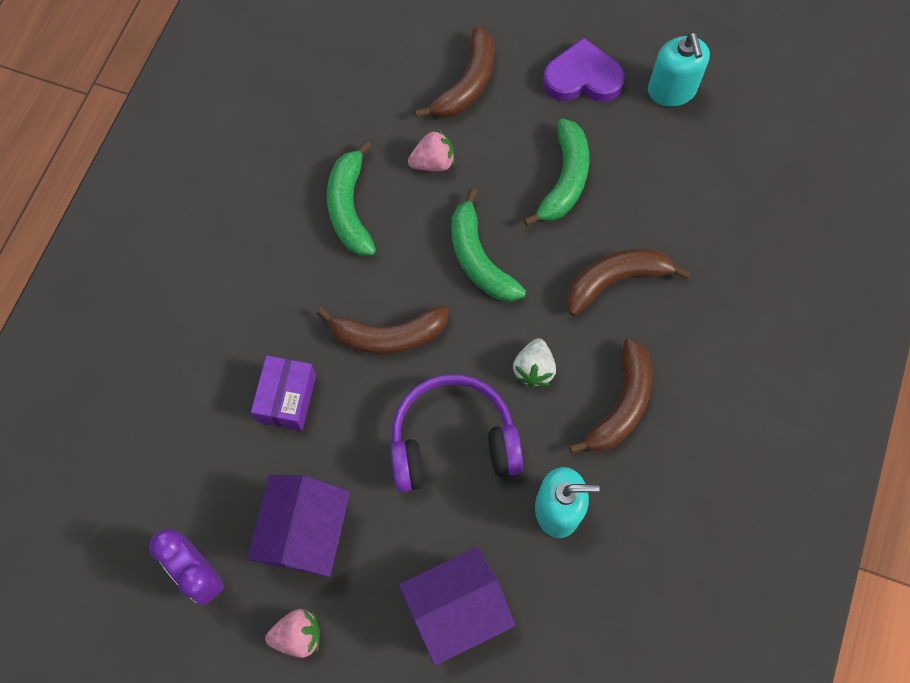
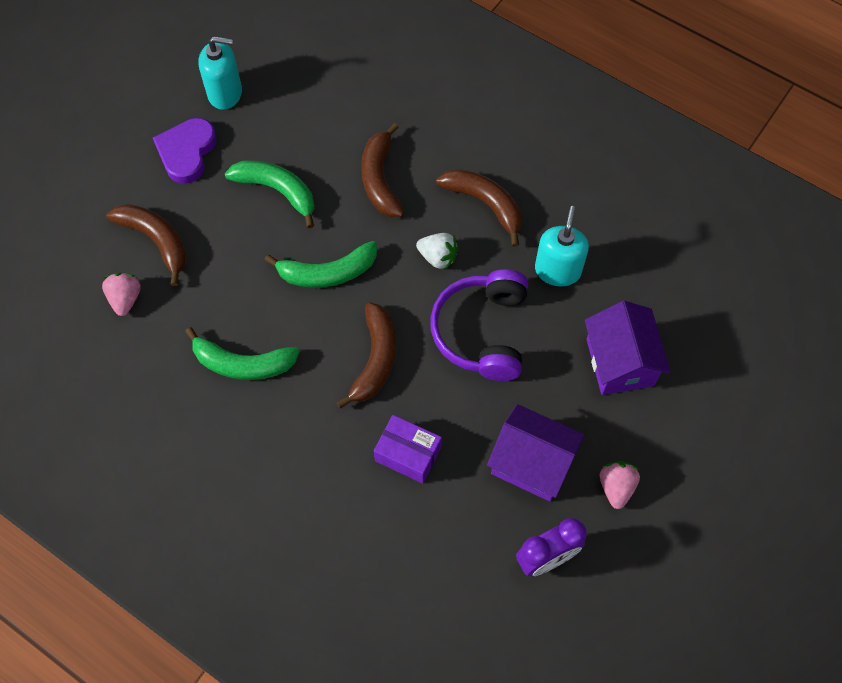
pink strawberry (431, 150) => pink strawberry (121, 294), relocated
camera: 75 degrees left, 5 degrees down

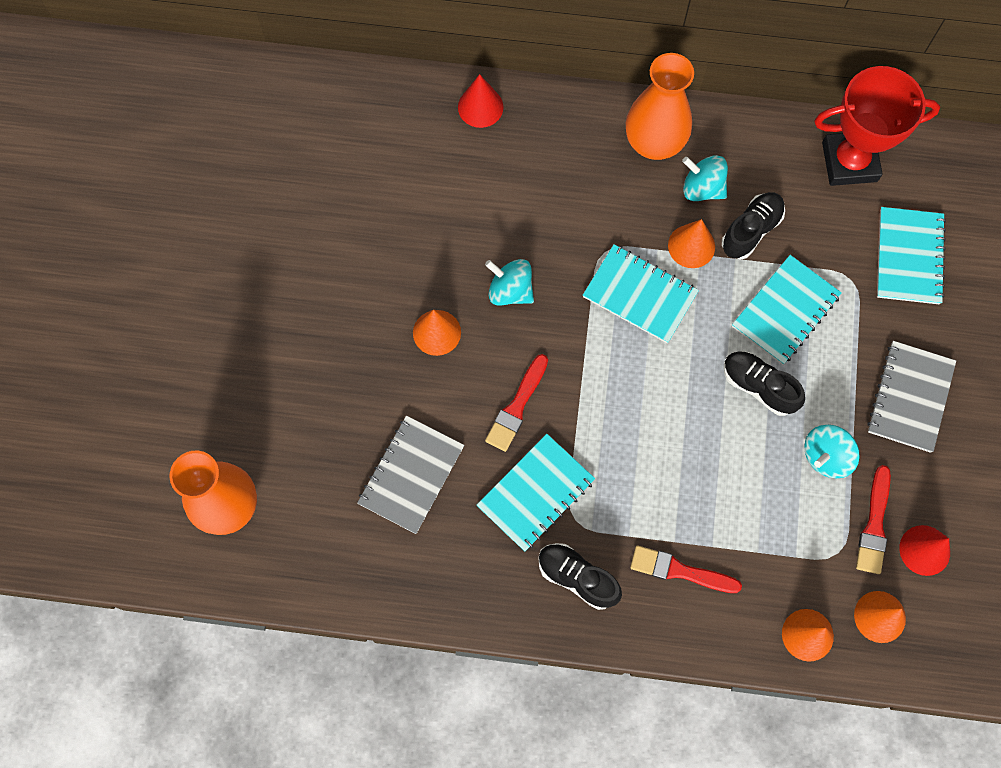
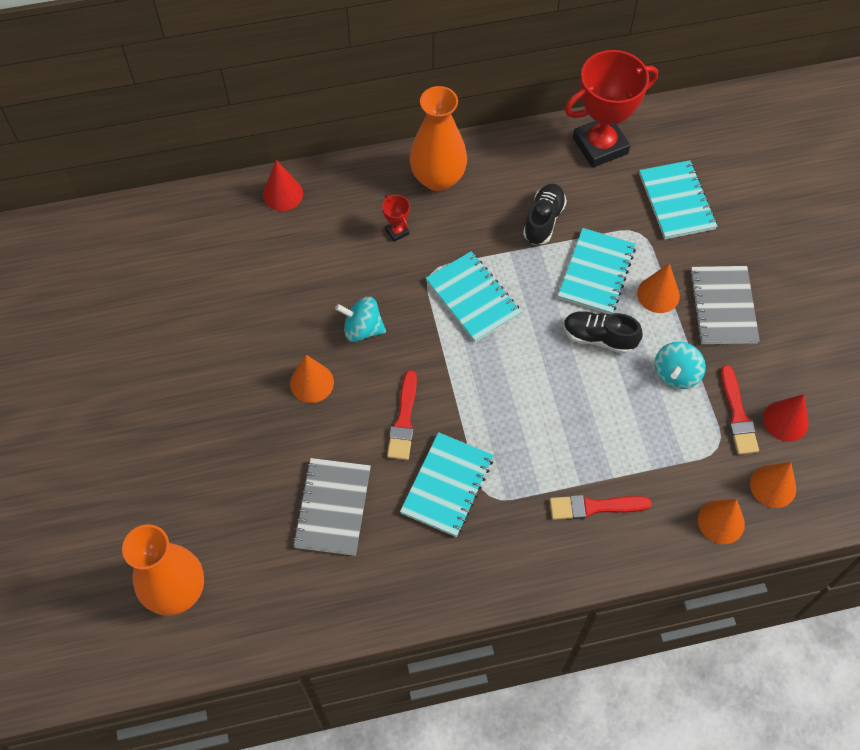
black shoe (580, 576) => nothing
turquoise spinning top (705, 178) => nothing
nothing => red trophy (396, 218)
orange cone (691, 243) => orange cone (658, 288), relocated
turquoise notebook (641, 293) => turquoise notebook (473, 296), 45 degrees clockwise
camera: 20 degrees left, 10 degrees down

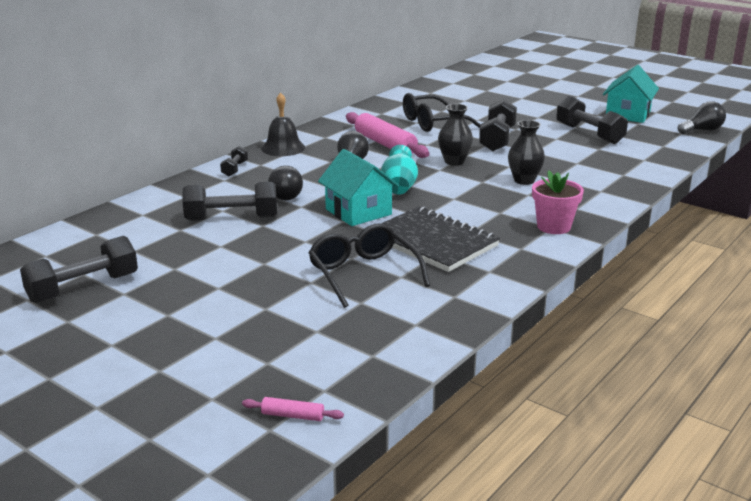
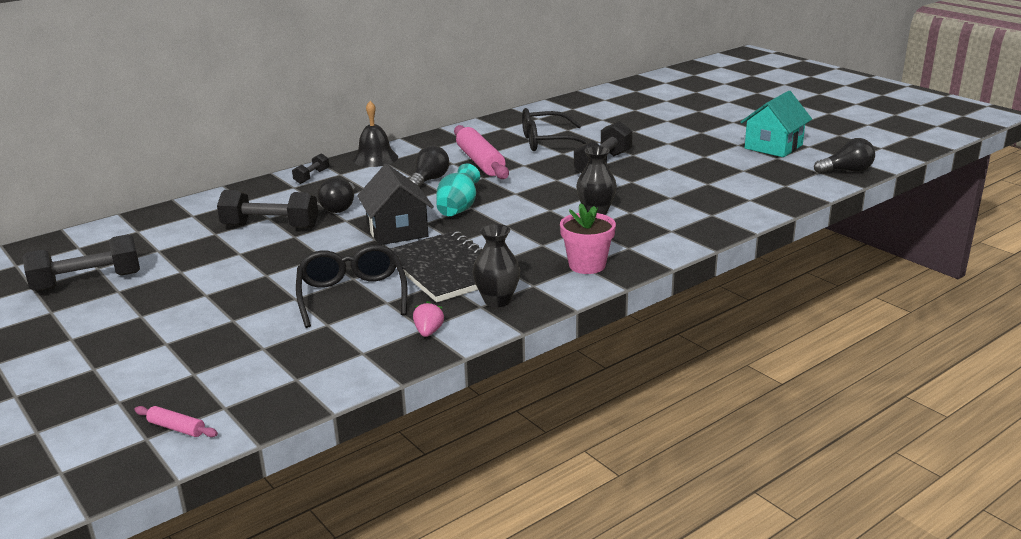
black dumbbell (592, 120) => nothing
nothing => pink strawberry (428, 319)
black vase (455, 135) => black vase (496, 265), relocated
turquoise house (358, 187) => black house (395, 204)
camera: 15 degrees right, 0 degrees up

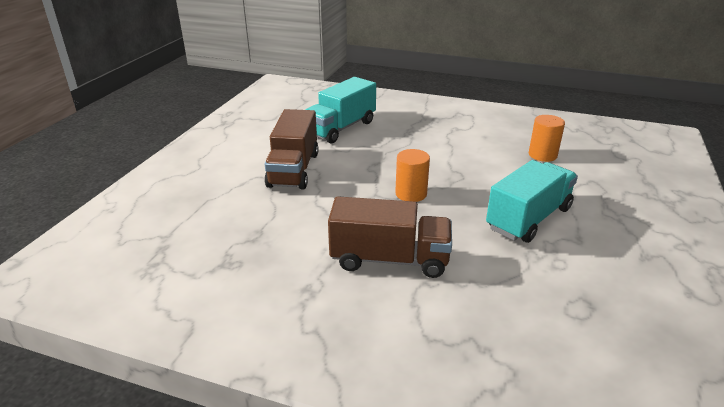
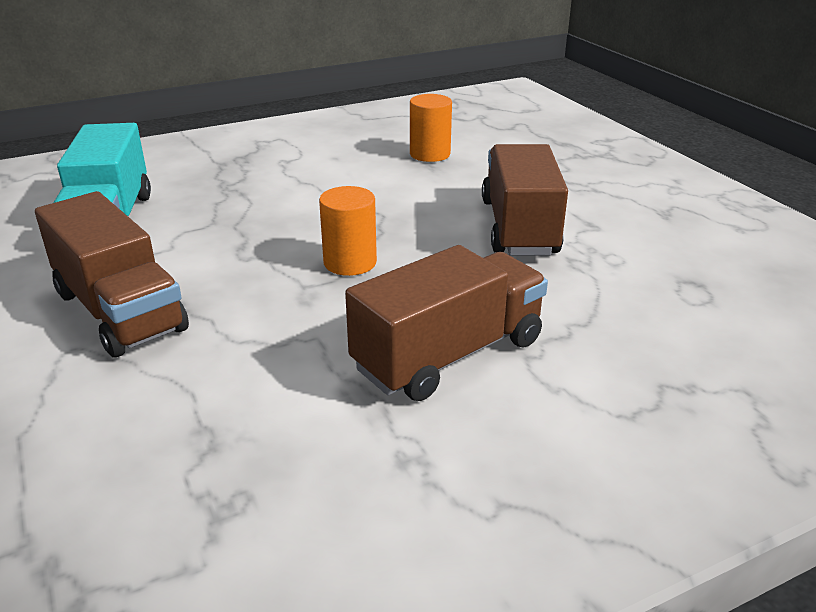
turquoise truck (532, 201) => brown truck (525, 200)
camera: 45 degrees left, 0 degrees up

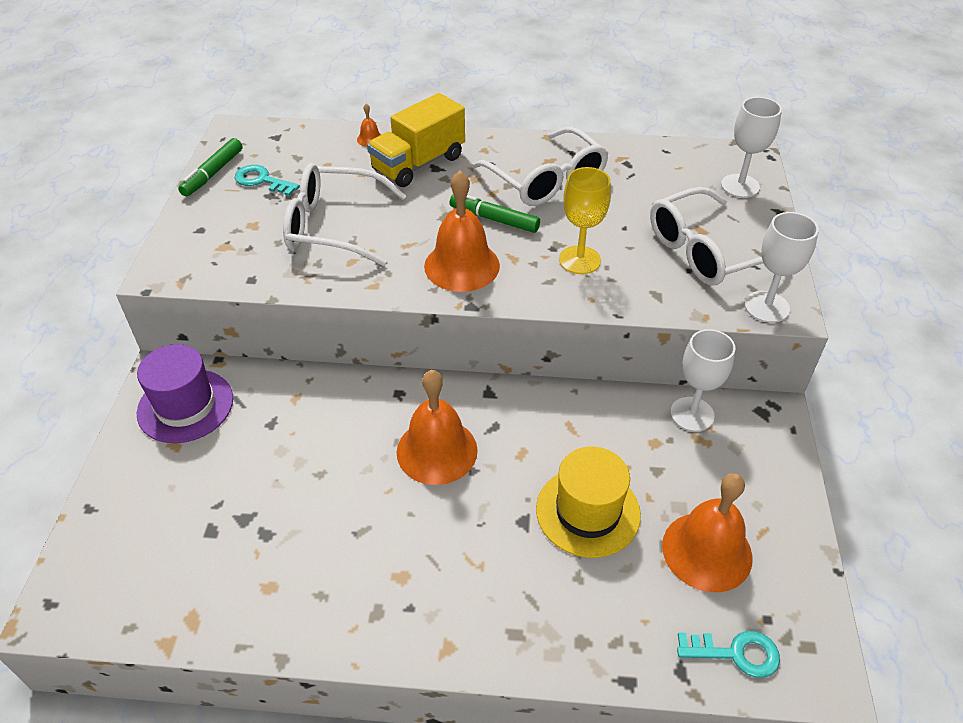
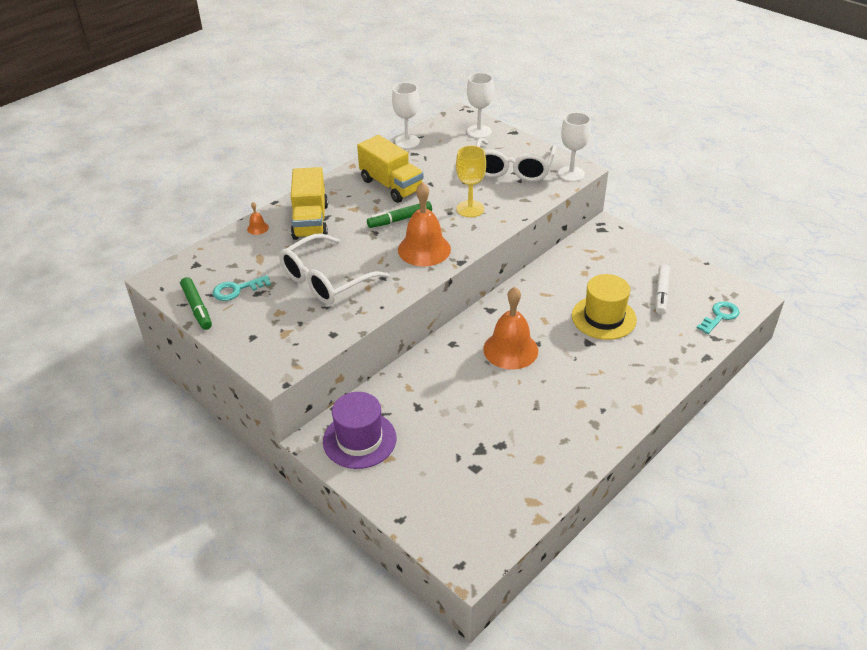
white goblet (703, 380) => white goblet (406, 115), relocated
white glasses (540, 166) => yellow truck (390, 169)
orange bell (707, 532) => white marker (662, 289)
camera: 50 degrees left, 5 degrees down

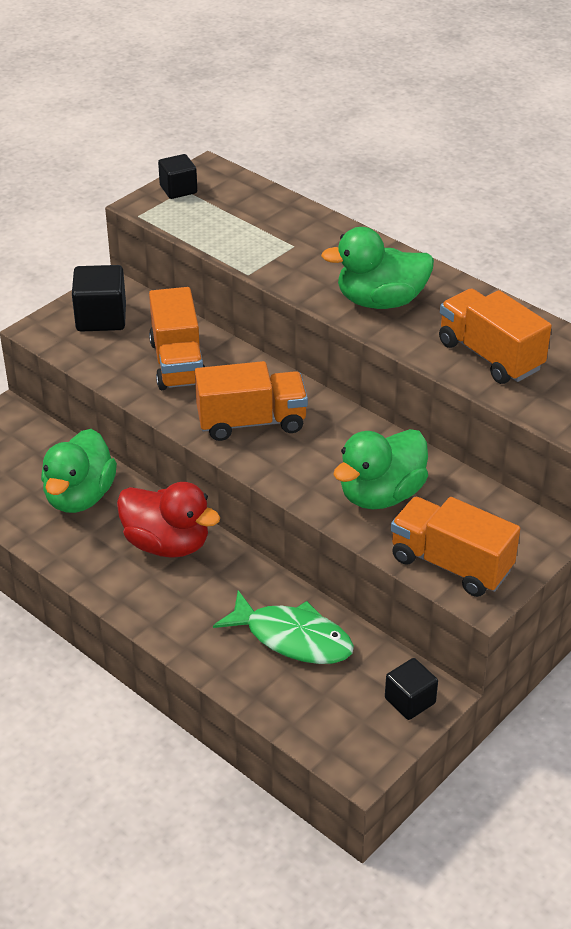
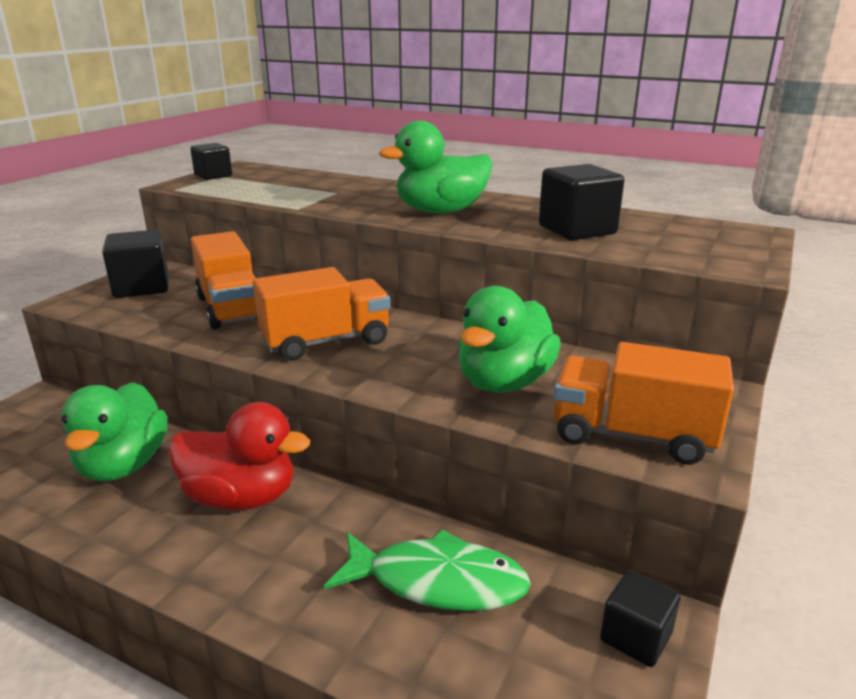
orange truck (495, 336) => black cube (581, 202)
camera: 15 degrees left, 15 degrees down

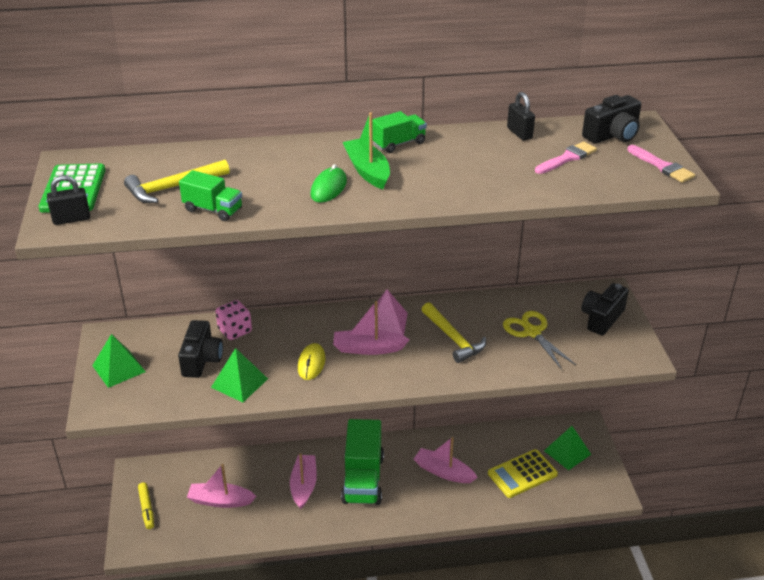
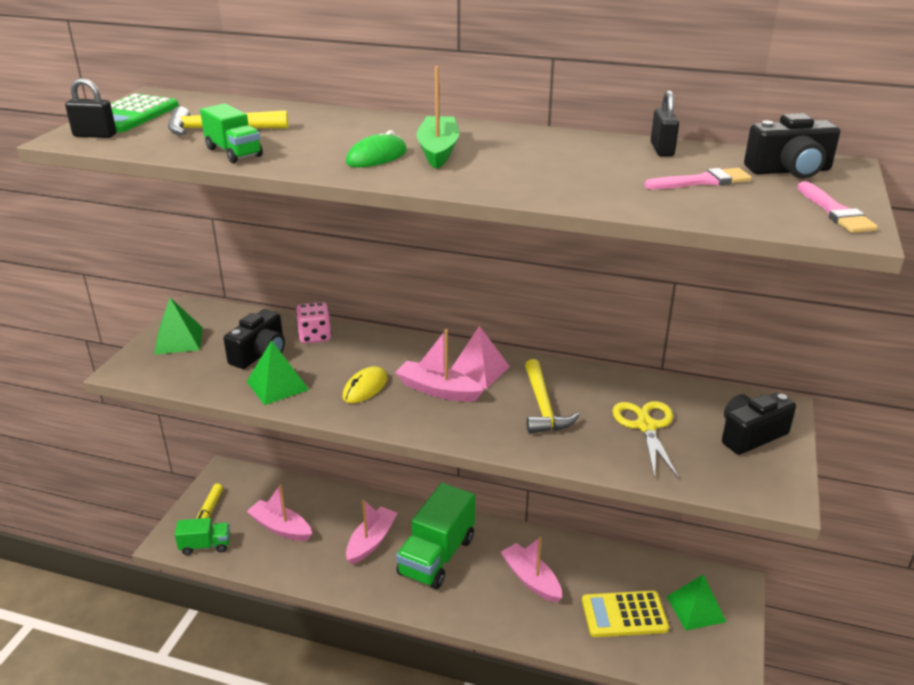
green truck (399, 132) => green truck (202, 536), relocated
camera: 25 degrees right, 5 degrees down

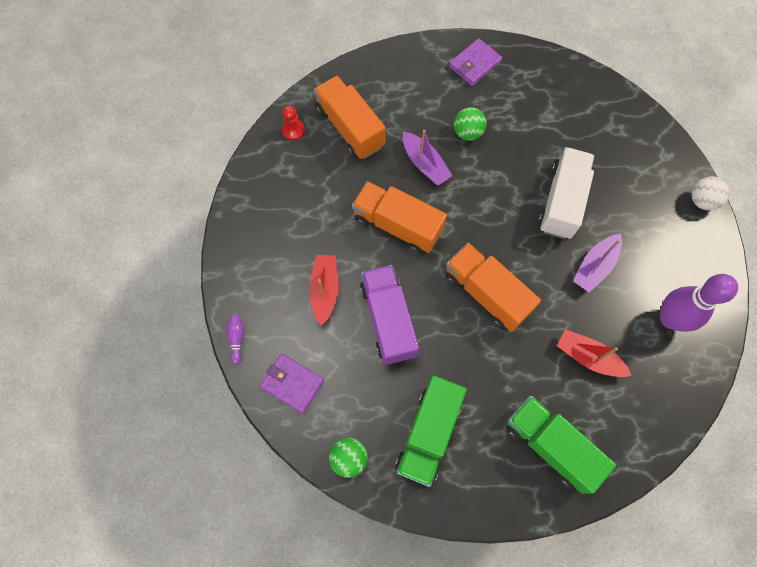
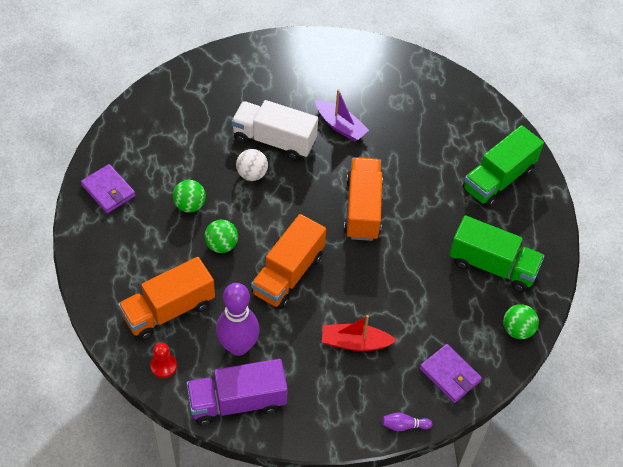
red boat (594, 353) => nothing
purple truck (389, 315) => purple truck (237, 392), relocated
purple bowling pin (699, 303) => purple bowling pin (238, 319), relocated
white ball (711, 193) => white ball (252, 165), relocated
purple boat (428, 157) => green ball (221, 236)
purple wallet (292, 384) => purple wallet (451, 373), 75 degrees counterclockwise
orange truck (493, 287) => orange truck (363, 199), 135 degrees clockwise
camera: 90 degrees left, 15 degrees down

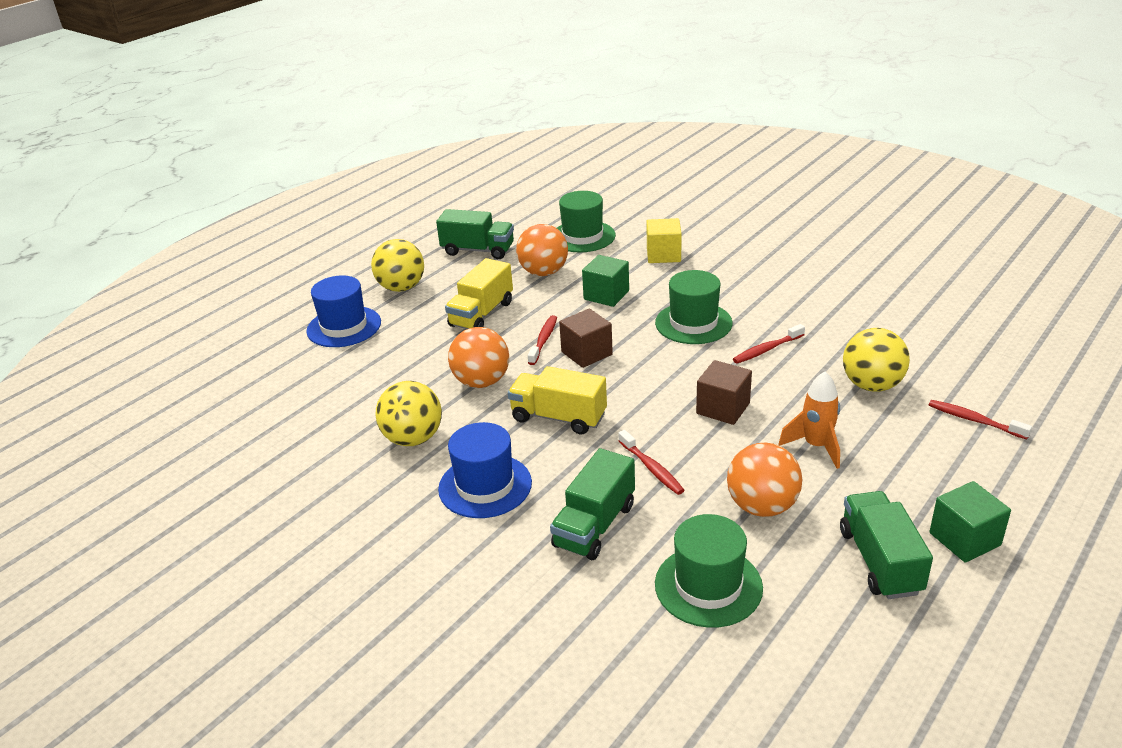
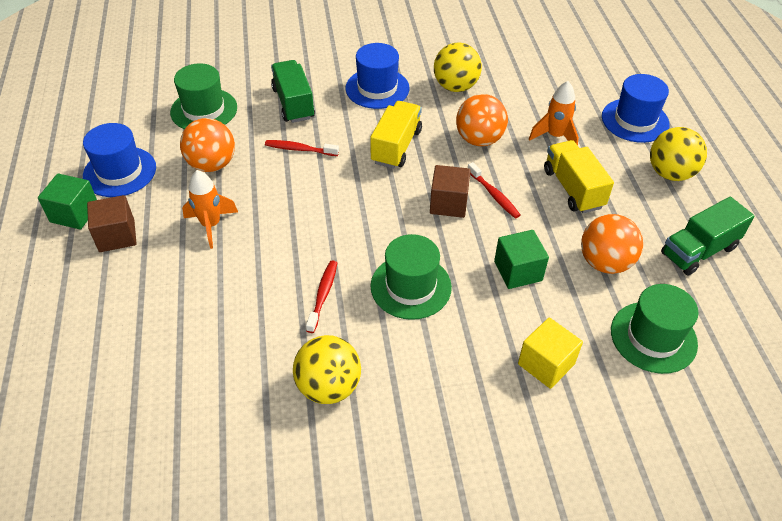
red toothbrush (980, 419) => nothing
nothing => orange rocket (554, 113)
brown cube (724, 392) => brown cube (112, 223), relocated
yellow ball (876, 360) => yellow ball (327, 369), relocated
green truck (886, 545) => blue hat (119, 160)
yellow truck (557, 400) => yellow truck (396, 135), 45 degrees counterclockwise
camera: 130 degrees right, 15 degrees up

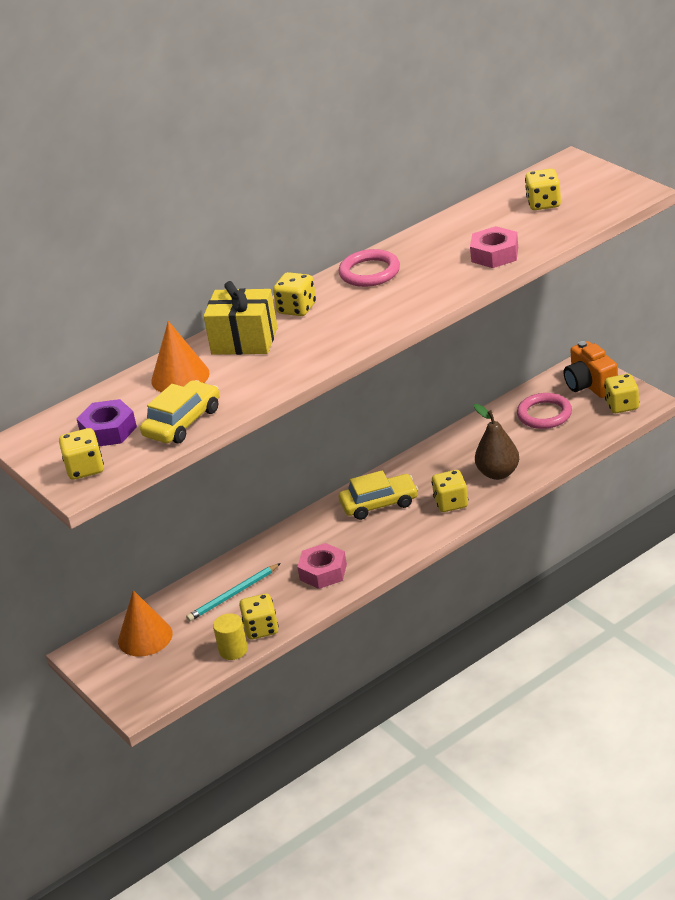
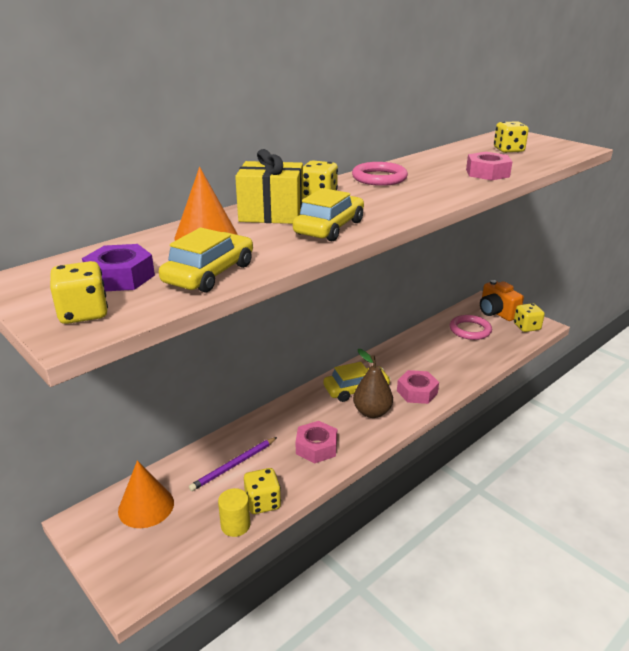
nothing => yellow car (328, 214)
brown pear (496, 442) => brown pear (373, 383), relocated
yellow dice (450, 491) => pink nut (418, 387)
turquoise pencil (233, 592) => purple pencil (233, 464)
camera: 10 degrees left, 5 degrees down

